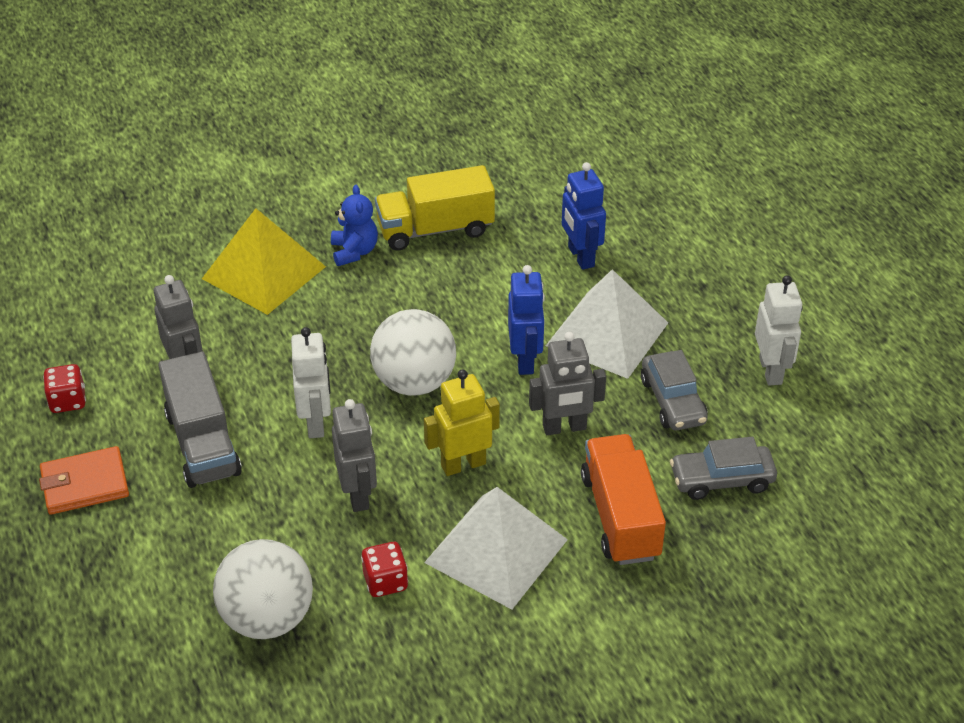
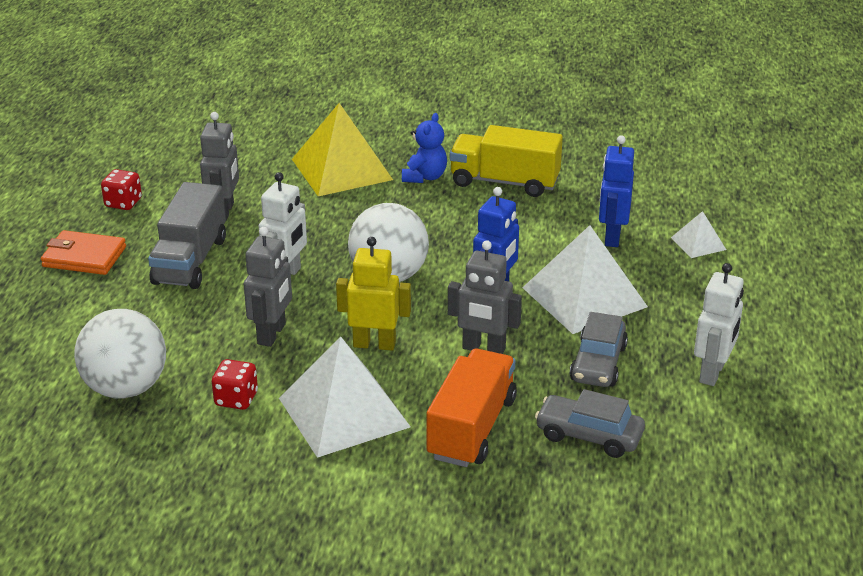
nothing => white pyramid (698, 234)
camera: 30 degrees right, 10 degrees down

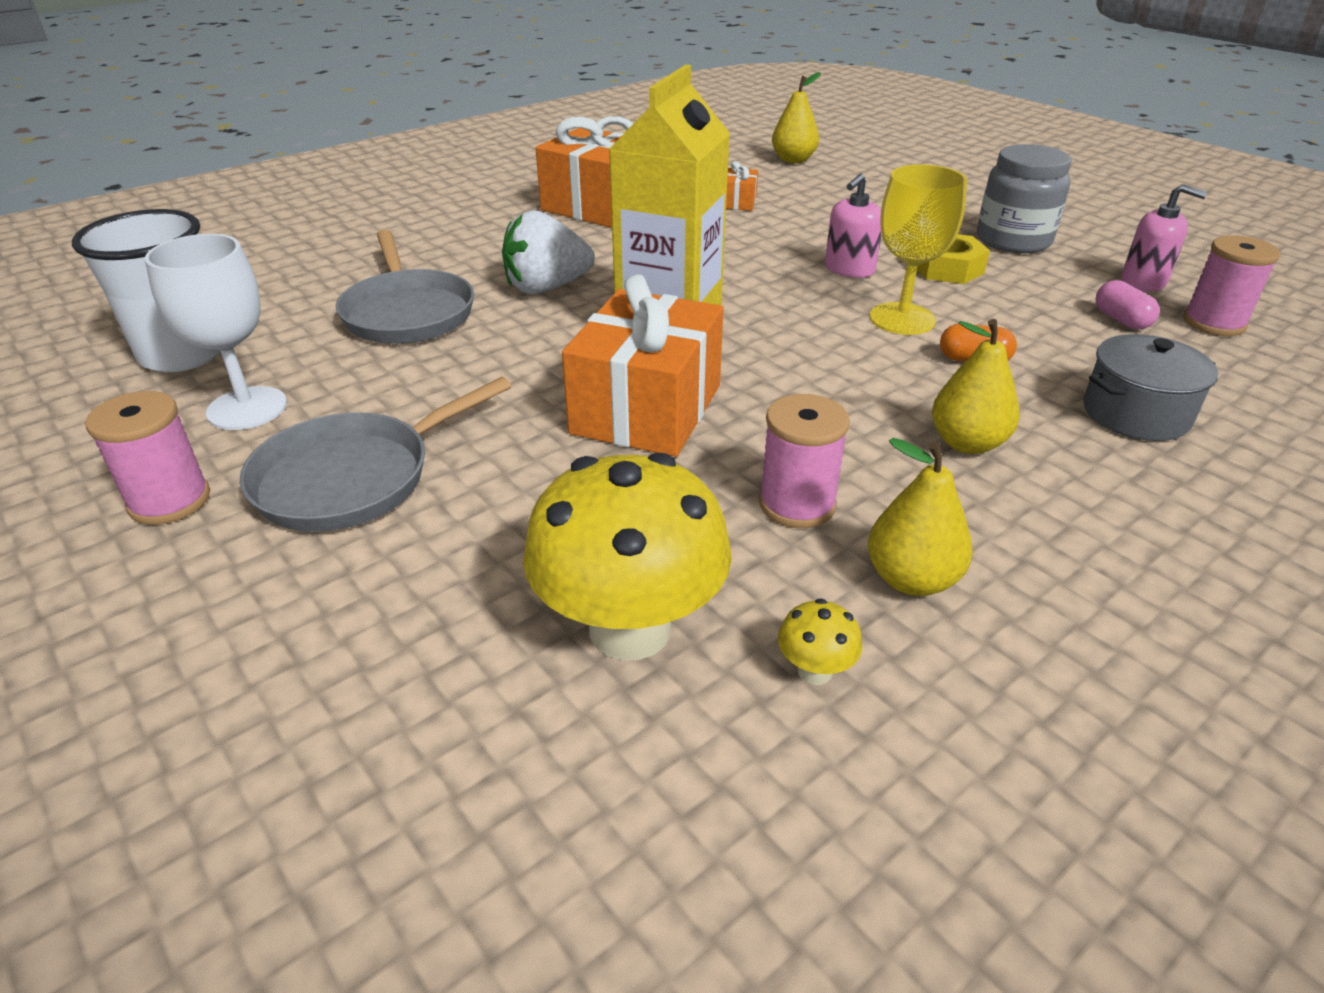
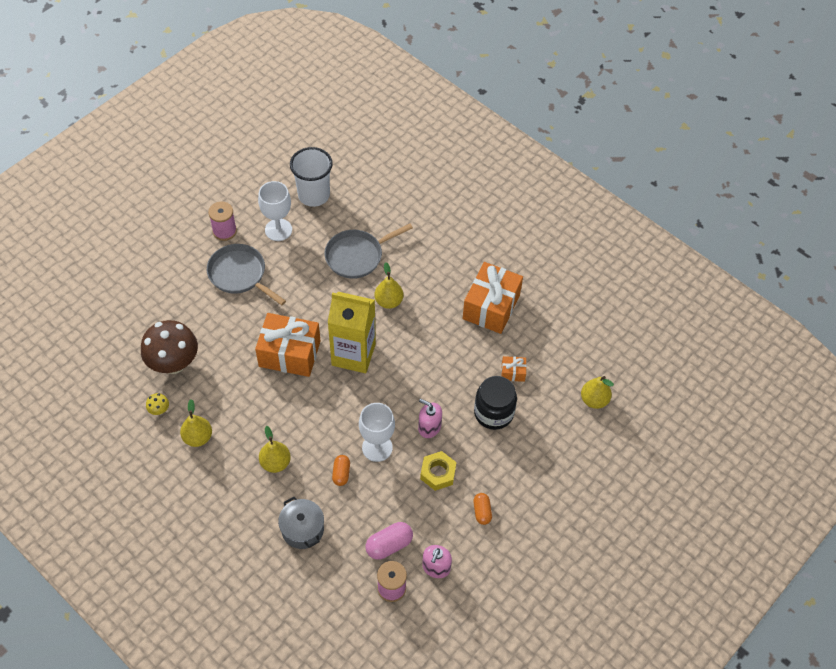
pink spool (804, 461) => nothing
nothing => black jar (495, 403)
white strawberry (548, 252) => yellow pear (389, 285)
grey jar (1024, 198) => orange capsule (482, 509)
yellow mushroom (627, 557) => brown mushroom (169, 347)
yellow goblet (918, 249) => white goblet (377, 432)
pink capsule (1128, 304) => pink capsule (389, 541), x1.51
camera: 80 degrees right, 20 degrees up

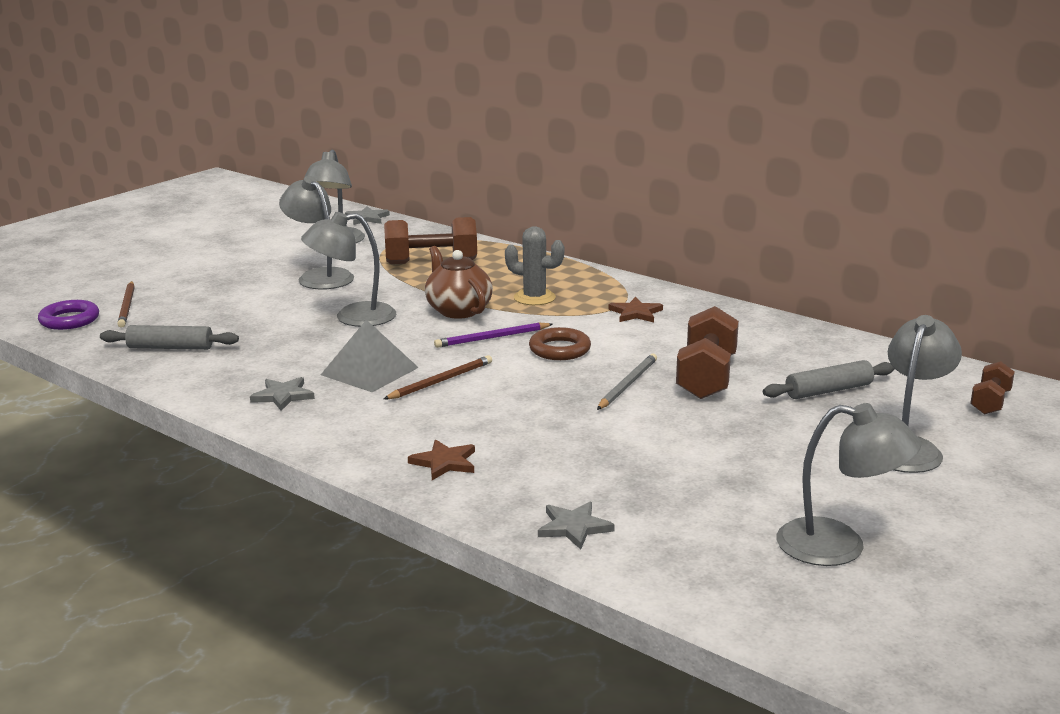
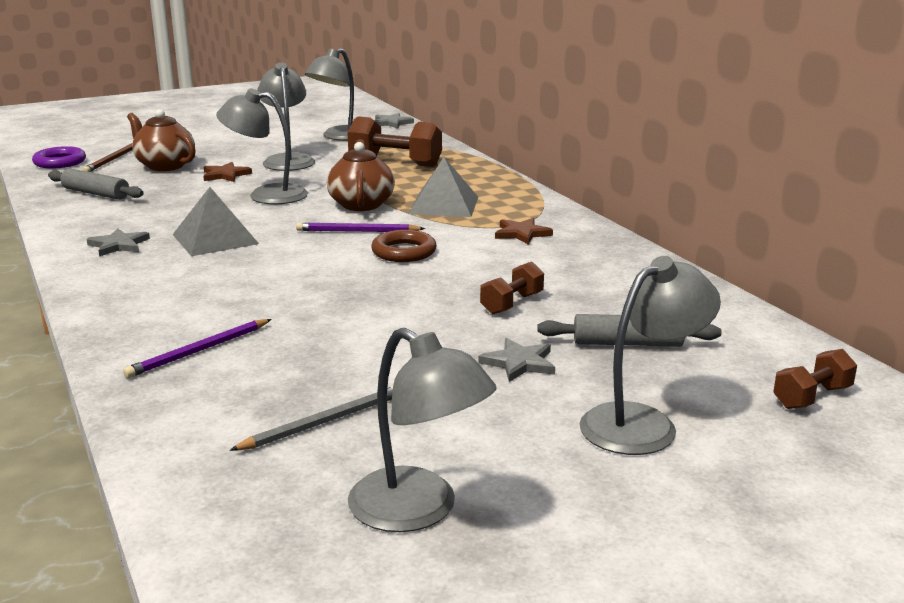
brown pencil (438, 377) => nothing
nothing => purple pencil (197, 348)
nothing => brown teapot (161, 140)
brown star (441, 459) => brown star (227, 172), relocated
grey star (576, 526) => grey star (516, 360), relocated
grey pencil (627, 382) => grey pencil (311, 419), relocated
grey cactus (534, 266) => grey pyramid (443, 187)
brown dumbbell (707, 352) => brown dumbbell (512, 287), x0.56
camera: 25 degrees right, 0 degrees up

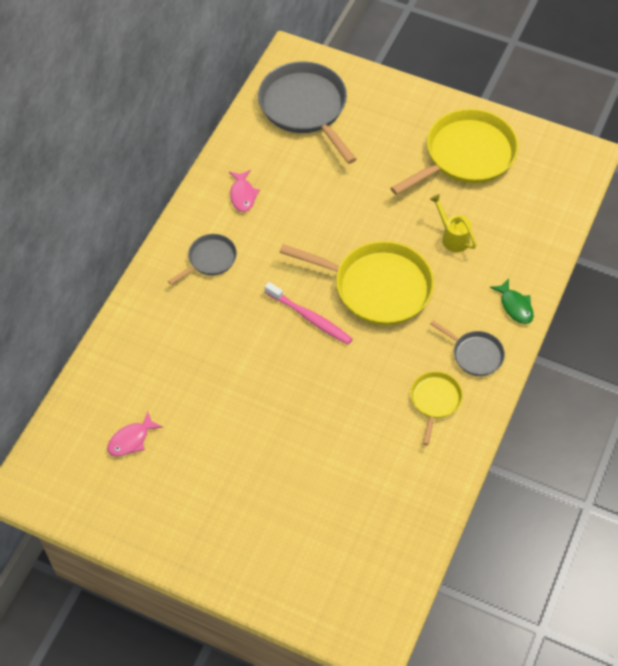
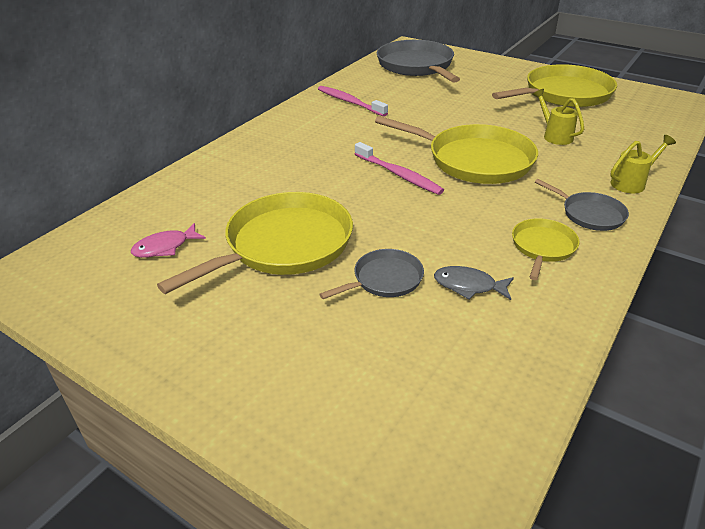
nothing => yellow pan (255, 243)
nothing => grey fish (474, 283)
grey pan (202, 259) => grey pan (371, 274), relocated
pink fish (244, 191) => pink toothbrush (353, 101)
green fish (512, 301) => yellow watering can (643, 164)
camera: 10 degrees right, 20 degrees down

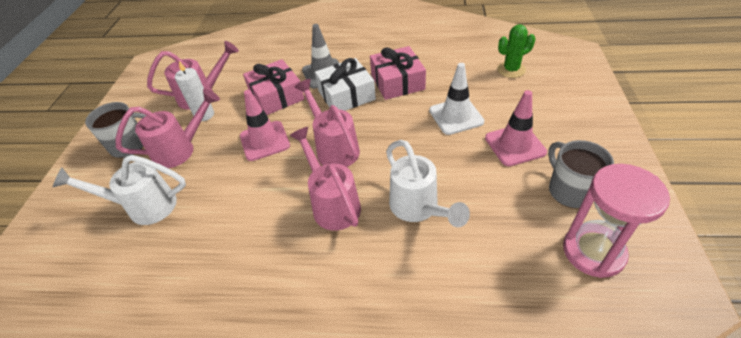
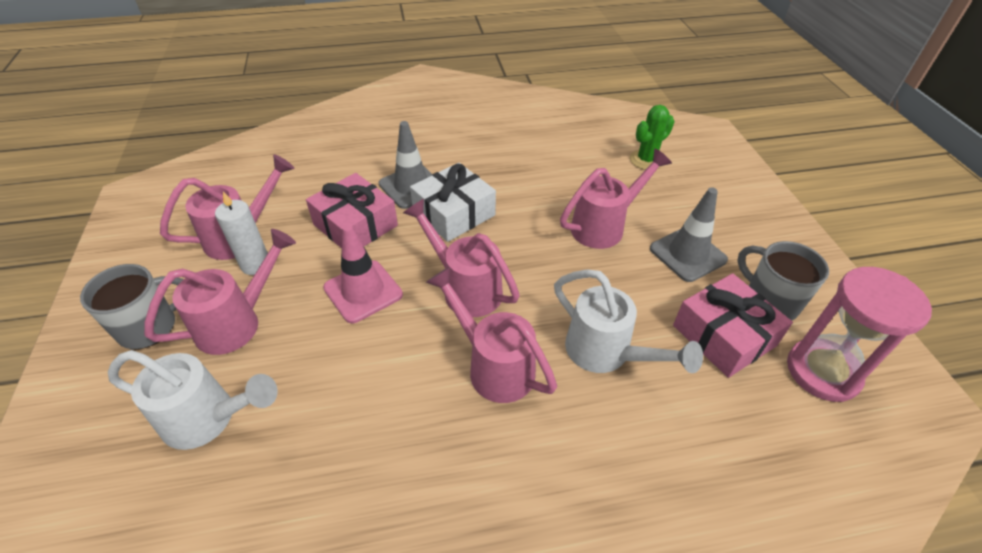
pink gift (398, 73) => pink gift (733, 325), relocated
white traffic cone (456, 99) => pink watering can (616, 199)
pink traffic cone (516, 128) => grey traffic cone (689, 234)
white watering can (119, 190) => white watering can (193, 400), 150 degrees counterclockwise
camera: 20 degrees left, 0 degrees up

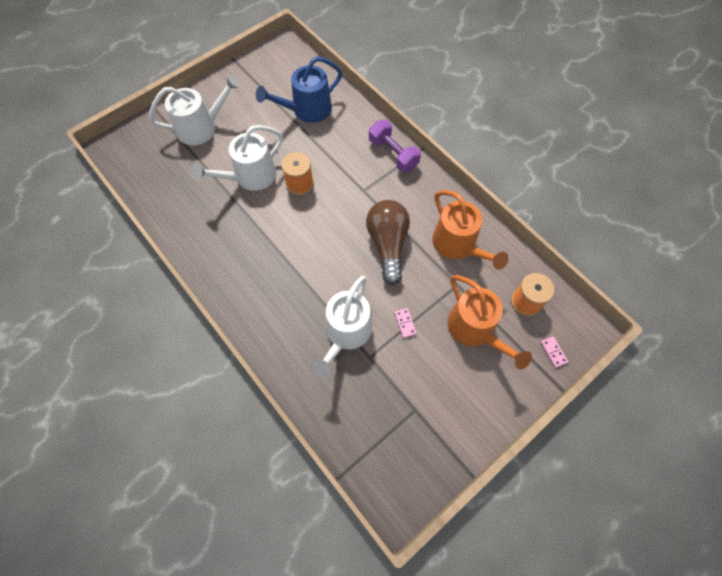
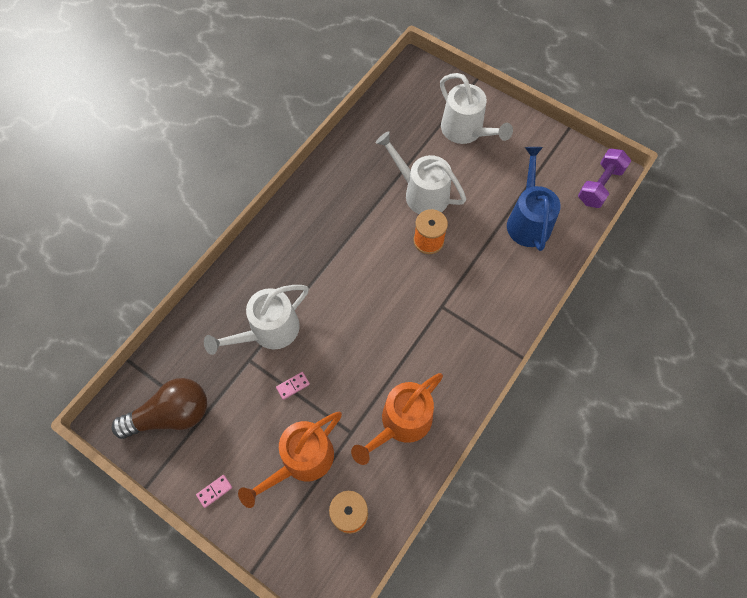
brown light bulb (388, 242) => brown light bulb (159, 408), relocated
purple dumbbell (395, 146) => purple dumbbell (604, 178), relocated
pink domino (554, 352) => pink domino (214, 491), relocated
blue watering can (299, 89) => blue watering can (534, 199), 45 degrees clockwise
white watering can (342, 326) => white watering can (256, 320), 45 degrees counterclockwise
camera: 75 degrees right, 0 degrees up

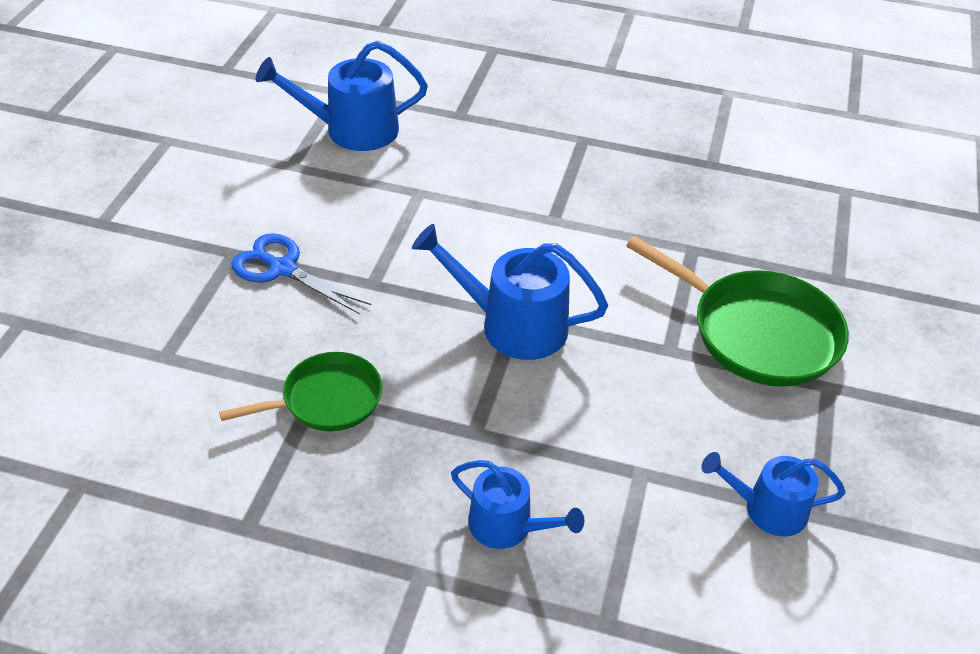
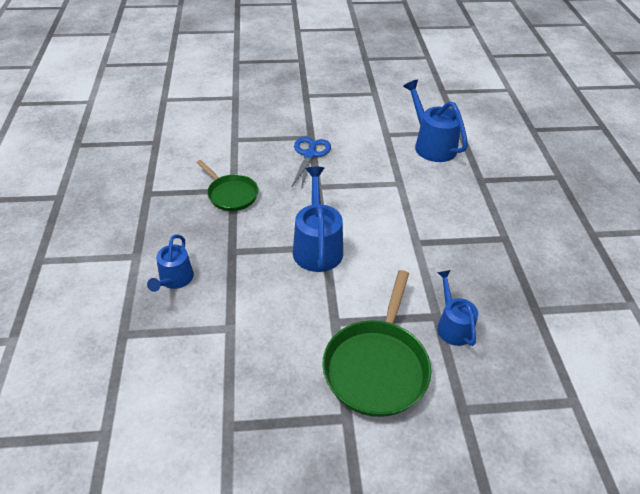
blue watering can (773, 494) => blue watering can (457, 308), relocated
camera: 70 degrees right, 0 degrees up

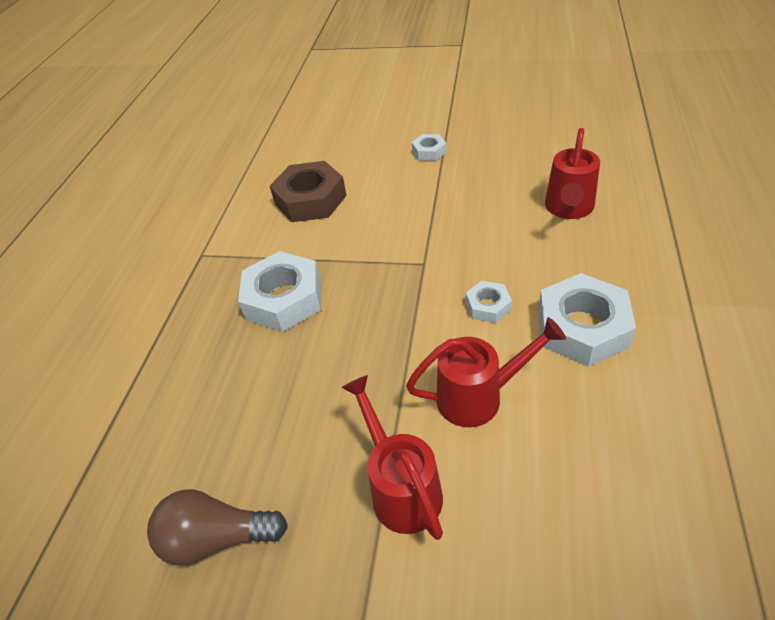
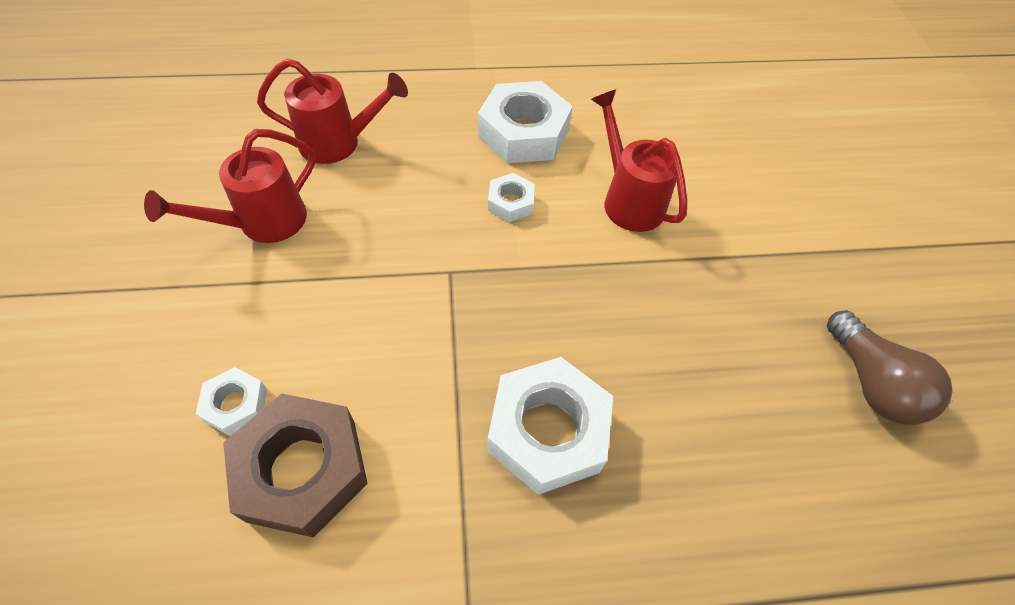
red watering can (392, 457) => red watering can (230, 186), relocated
white nut (429, 147) => white nut (231, 401), relocated
camera: 115 degrees left, 10 degrees up

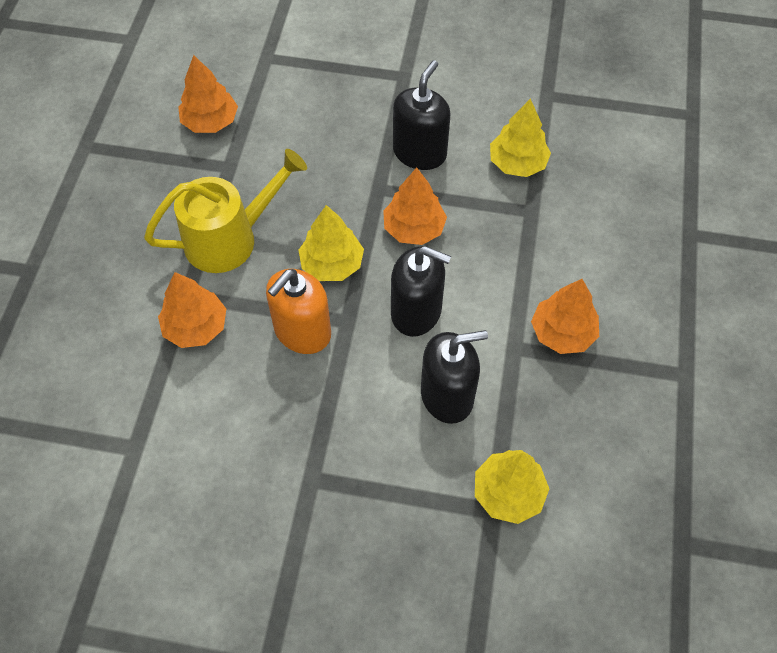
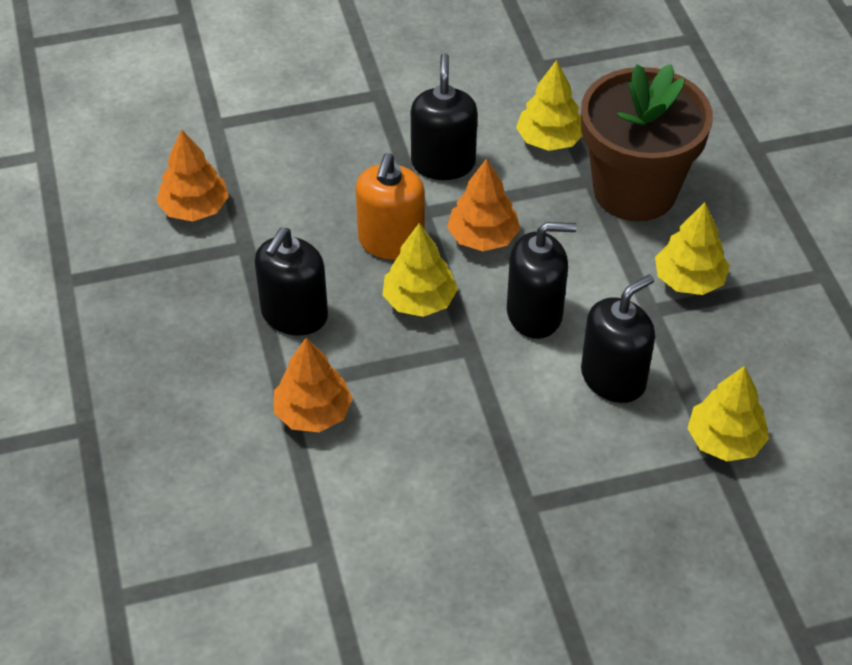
nothing => brown flower pot (647, 143)
orange soap dispenser (298, 311) => orange soap dispenser (390, 206), relocated
yellow watering can (225, 211) => black soap dispenser (291, 281)
orange tree (565, 316) => yellow tree (692, 248)
camera: 25 degrees left, 10 degrees down

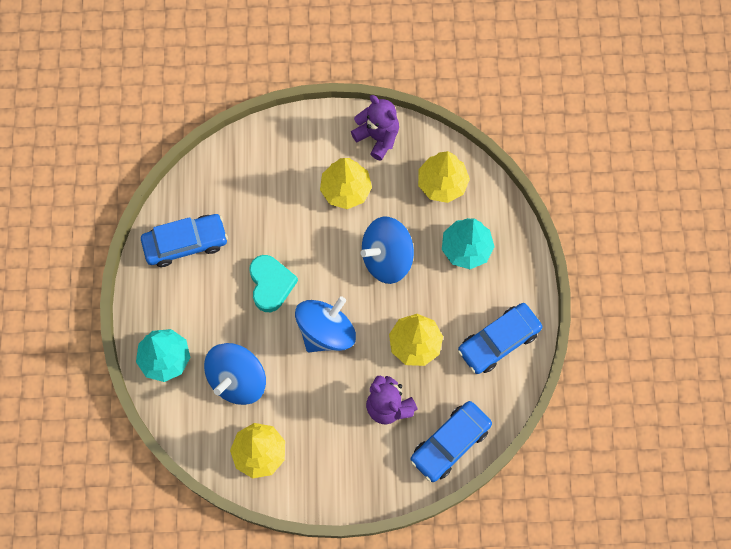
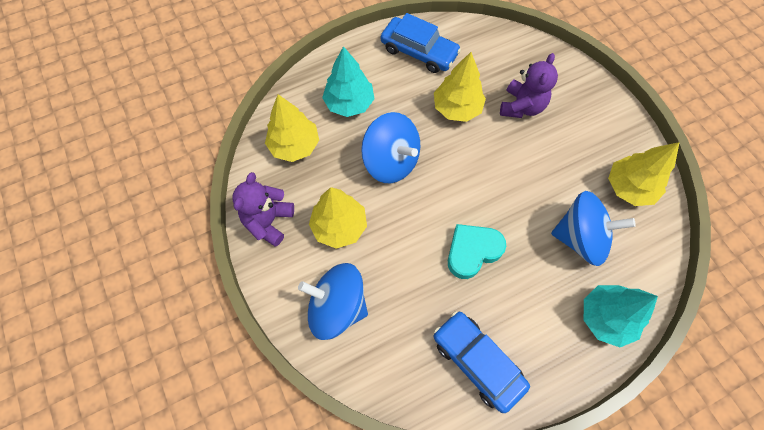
blue car (451, 441) => nothing
blue spinning top (325, 324) => blue spinning top (333, 301), relocated
camera: 115 degrees left, 5 degrees down

